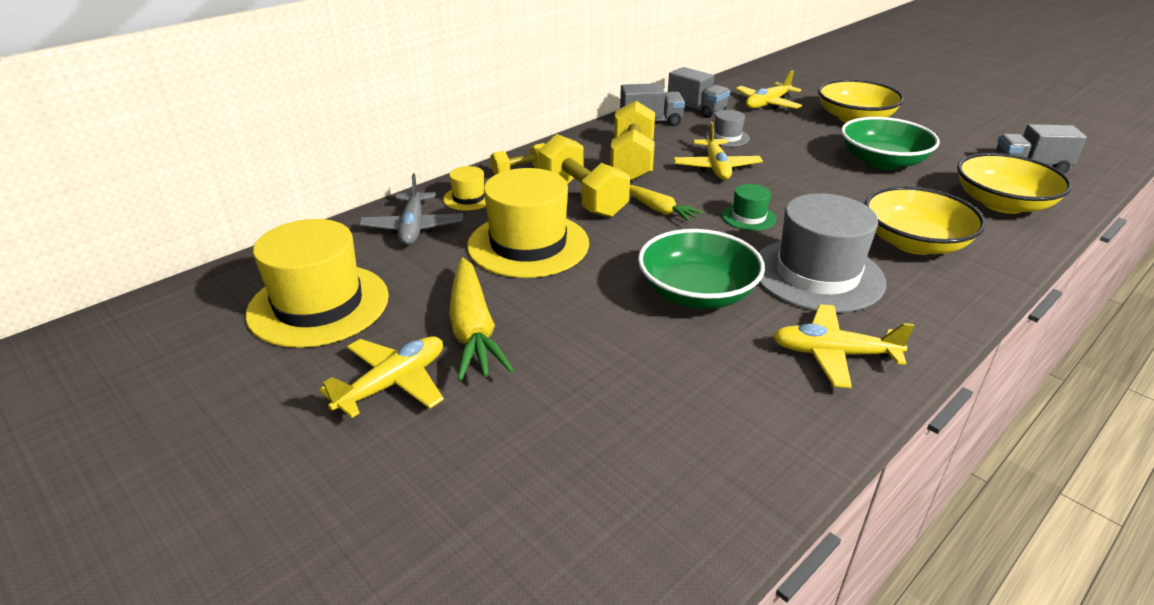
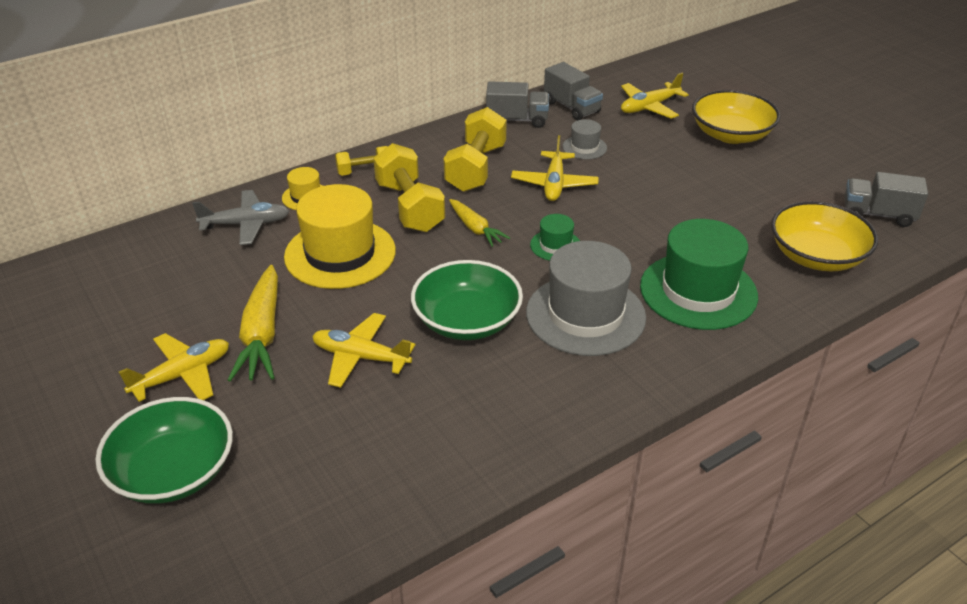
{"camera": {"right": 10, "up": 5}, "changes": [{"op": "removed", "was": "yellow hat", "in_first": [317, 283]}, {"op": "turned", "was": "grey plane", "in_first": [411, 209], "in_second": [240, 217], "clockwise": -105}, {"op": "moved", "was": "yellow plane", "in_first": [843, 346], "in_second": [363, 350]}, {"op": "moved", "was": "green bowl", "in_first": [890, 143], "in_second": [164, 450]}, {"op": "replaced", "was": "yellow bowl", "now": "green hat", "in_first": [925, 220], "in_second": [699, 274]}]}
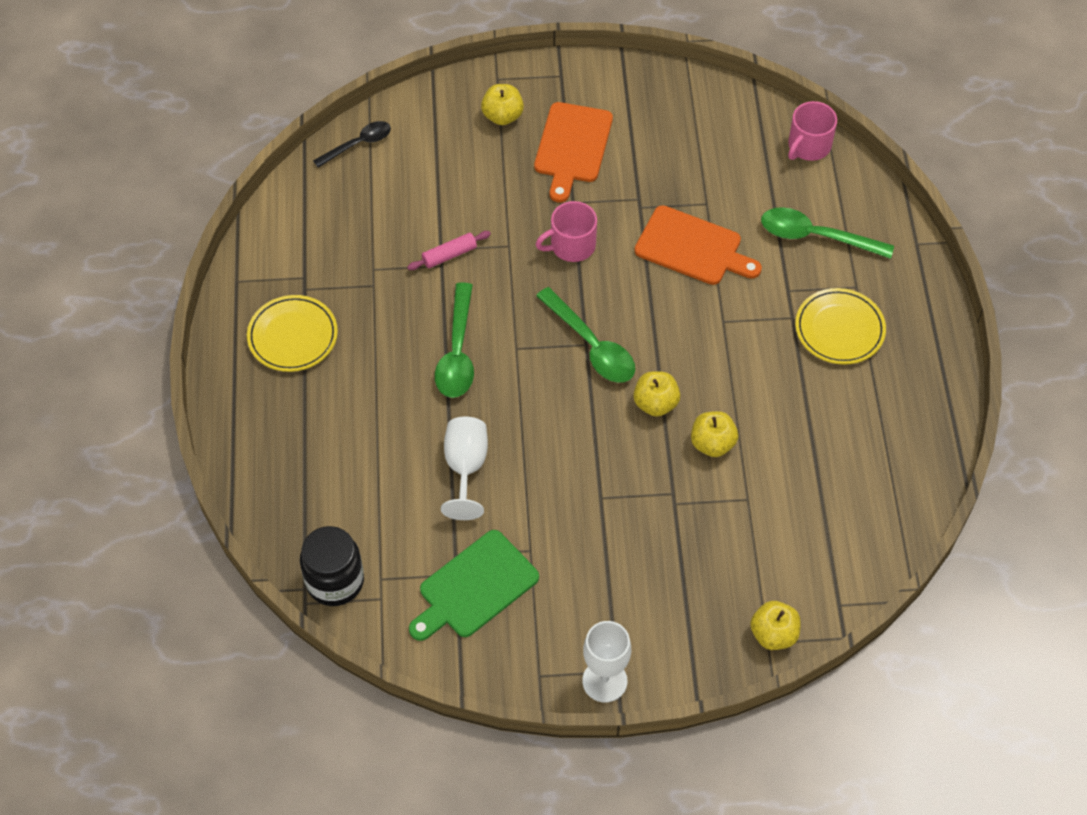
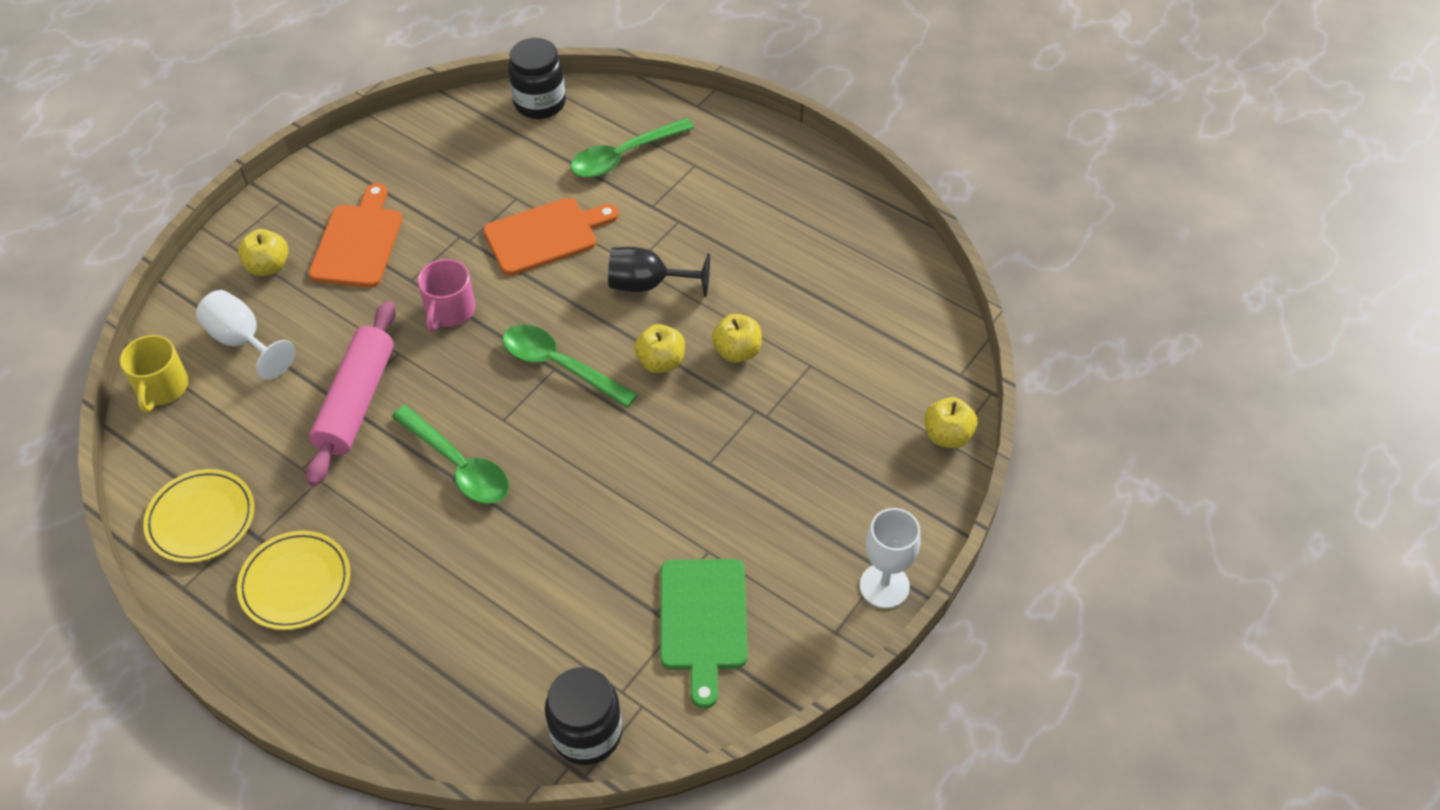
{"camera": {"right": -50, "up": -5}, "changes": [{"op": "replaced", "was": "black spoon", "now": "yellow mug", "in_first": [352, 144], "in_second": [154, 374]}, {"op": "resized", "was": "pink rolling pin", "in_first": [449, 250], "in_second": [351, 393], "ratio": 2.11}, {"op": "moved", "was": "white goblet", "in_first": [464, 468], "in_second": [245, 335]}, {"op": "turned", "was": "orange cutting board", "in_first": [573, 152], "in_second": [355, 235], "clockwise": -135}, {"op": "turned", "was": "green spoon", "in_first": [585, 335], "in_second": [570, 366], "clockwise": -150}, {"op": "replaced", "was": "pink mug", "now": "black jar", "in_first": [812, 131], "in_second": [537, 78]}, {"op": "moved", "was": "yellow plate", "in_first": [840, 326], "in_second": [199, 516]}, {"op": "added", "now": "black goblet", "in_second": [659, 272]}]}
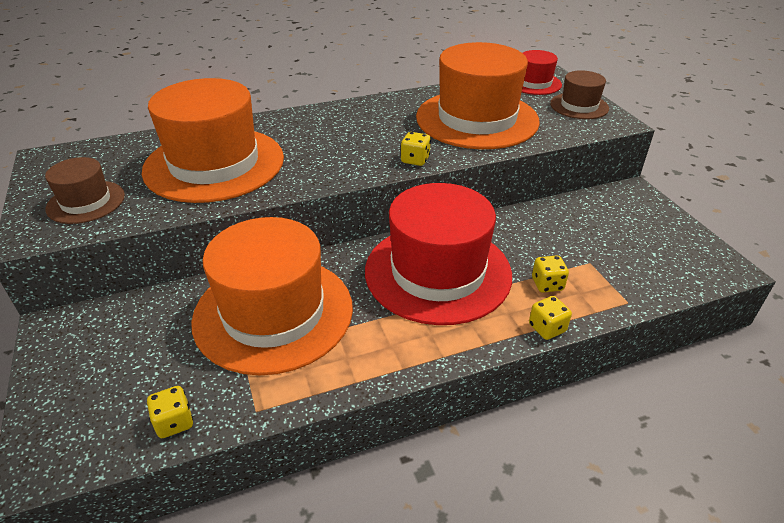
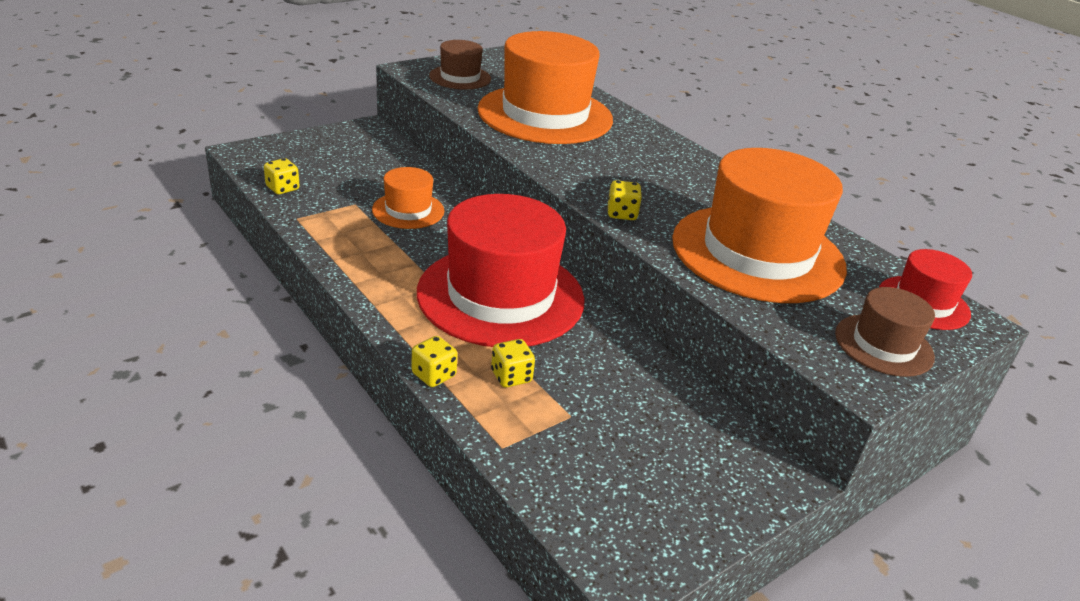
{"camera": {"right": 70, "up": -5}, "changes": [{"op": "resized", "was": "orange hat", "in_first": [272, 296], "in_second": [408, 198], "ratio": 0.49}]}
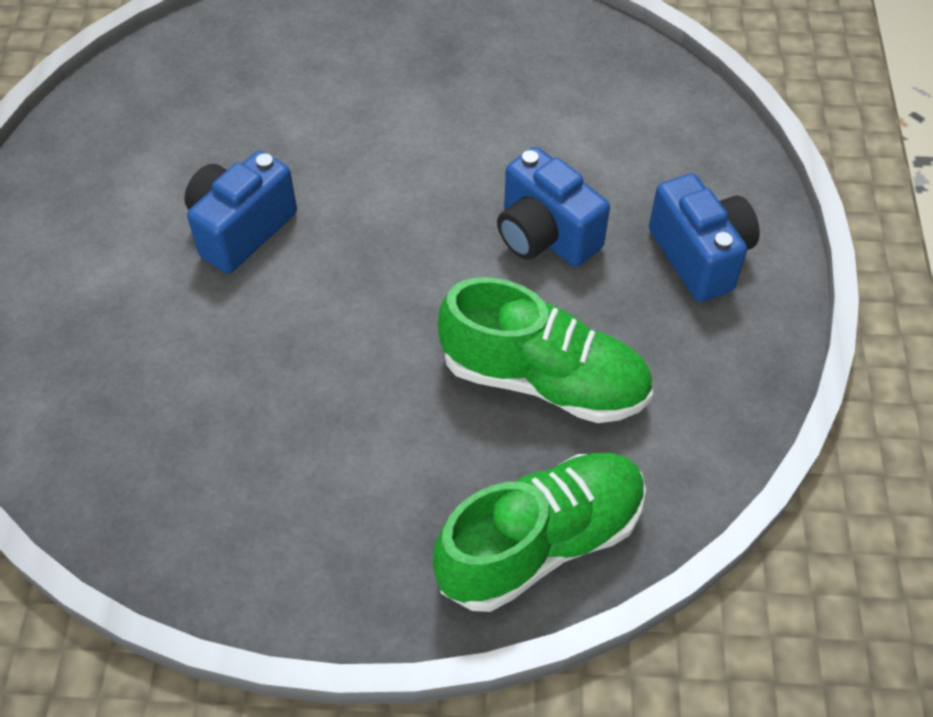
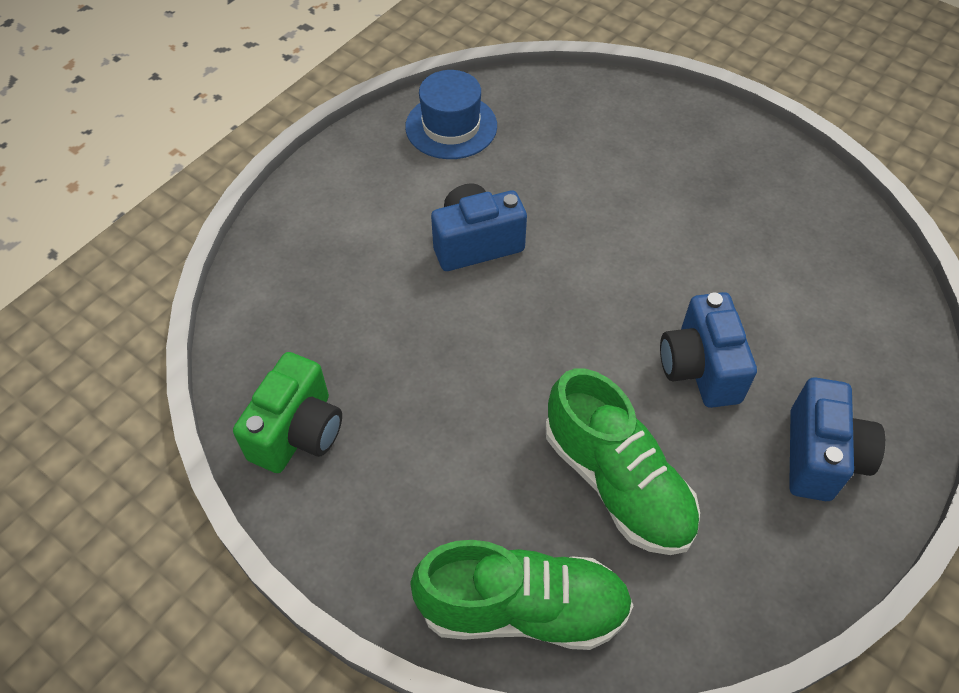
{"camera": {"right": 35, "up": 0}, "changes": [{"op": "added", "now": "green camera", "in_second": [287, 412]}, {"op": "added", "now": "blue hat", "in_second": [451, 114]}]}
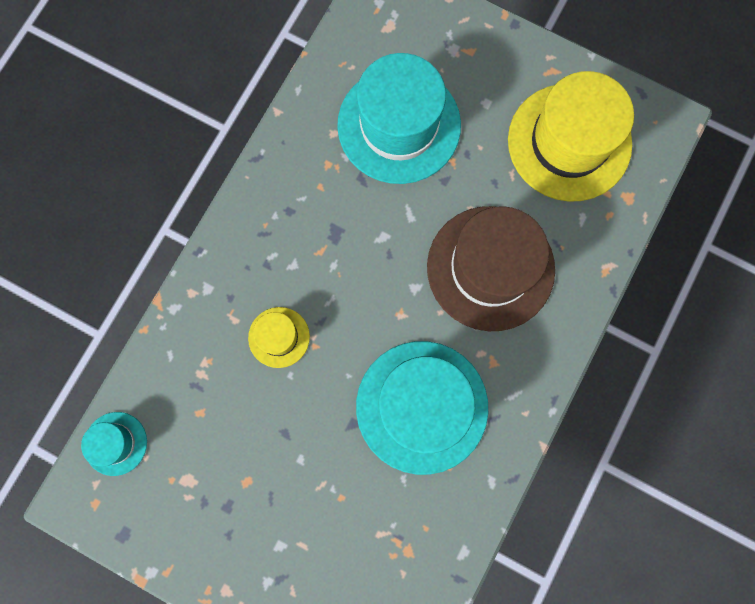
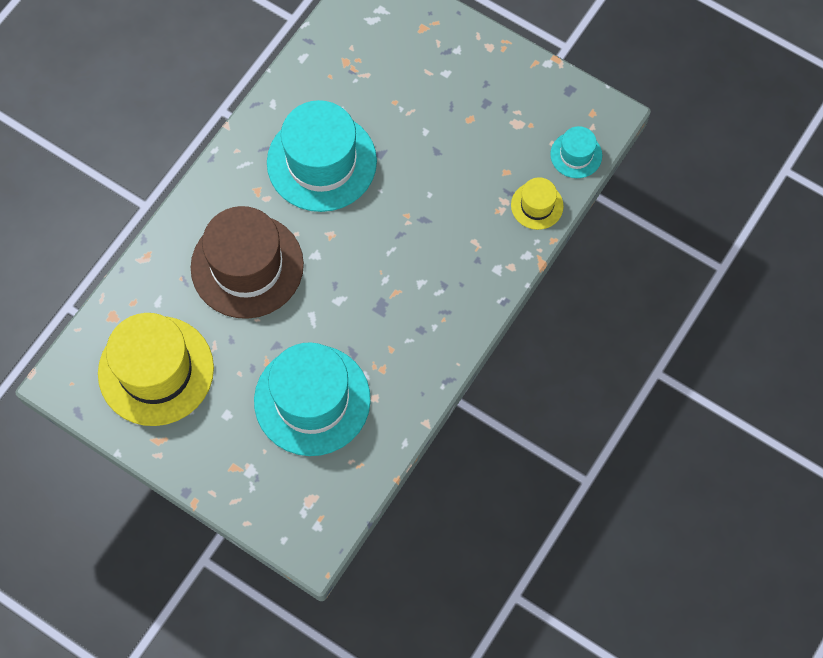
{"camera": {"right": -175, "up": -10}, "changes": [{"op": "moved", "was": "yellow hat", "in_first": [279, 337], "in_second": [537, 203]}]}
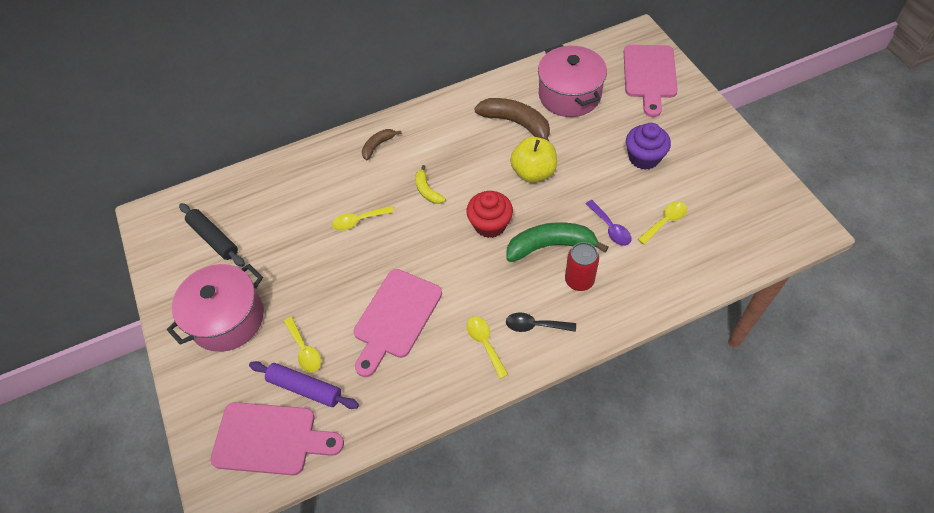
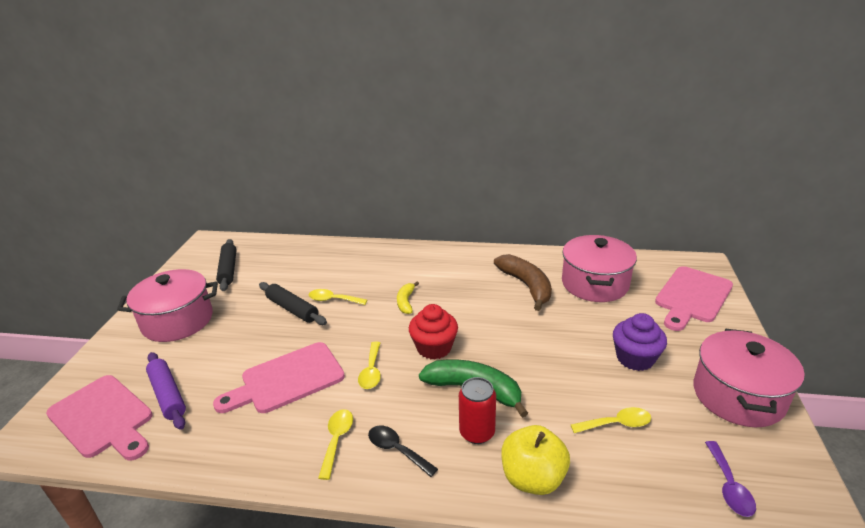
{"camera": {"right": 30, "up": -25}, "changes": [{"op": "moved", "was": "yellow spoon", "in_first": [302, 344], "in_second": [369, 365]}, {"op": "removed", "was": "brown banana", "in_first": [381, 144]}, {"op": "moved", "was": "yellow apple", "in_first": [533, 160], "in_second": [535, 460]}, {"op": "moved", "was": "purple spoon", "in_first": [608, 223], "in_second": [730, 479]}, {"op": "added", "now": "black rolling pin", "in_second": [293, 303]}, {"op": "added", "now": "pink pot", "in_second": [749, 378]}]}
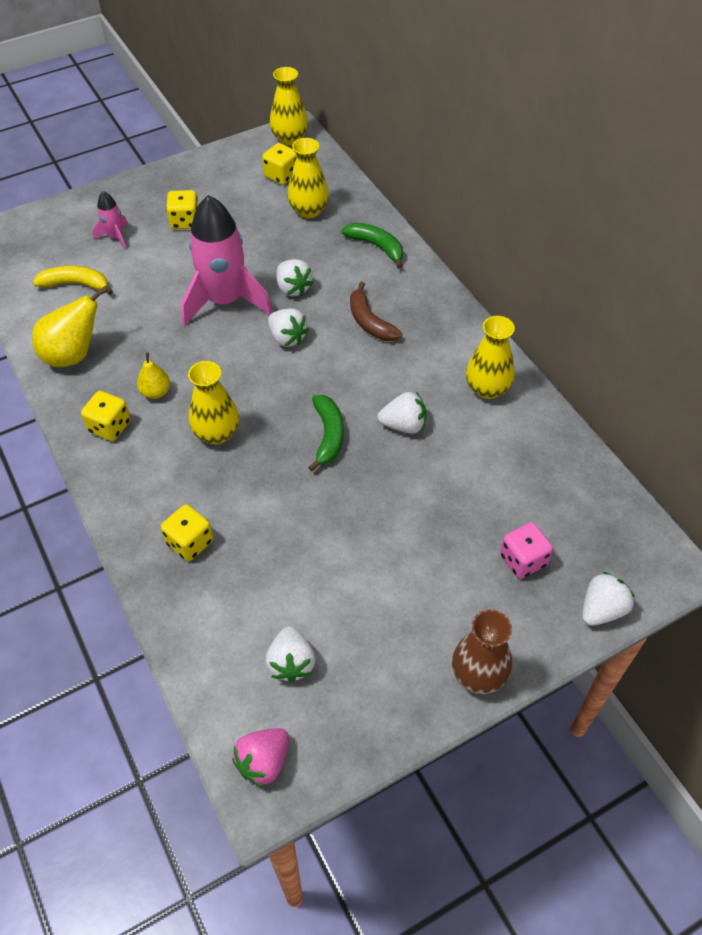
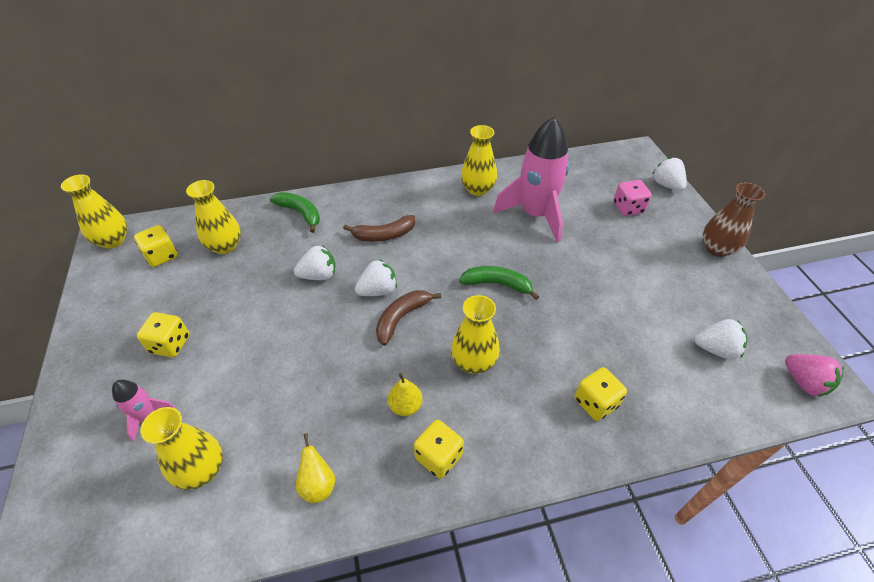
{"camera": {"right": -75, "up": -5}, "changes": [{"op": "resized", "was": "yellow pear", "in_first": [70, 326], "in_second": [315, 468], "ratio": 0.57}, {"op": "replaced", "was": "yellow banana", "now": "yellow vase", "in_first": [73, 280], "in_second": [181, 448]}, {"op": "moved", "was": "pink rocket", "in_first": [226, 260], "in_second": [531, 180]}, {"op": "turned", "was": "green banana", "in_first": [372, 246], "in_second": [295, 212], "clockwise": 75}, {"op": "removed", "was": "white strawberry", "in_first": [402, 413]}, {"op": "added", "now": "brown banana", "in_second": [408, 318]}]}
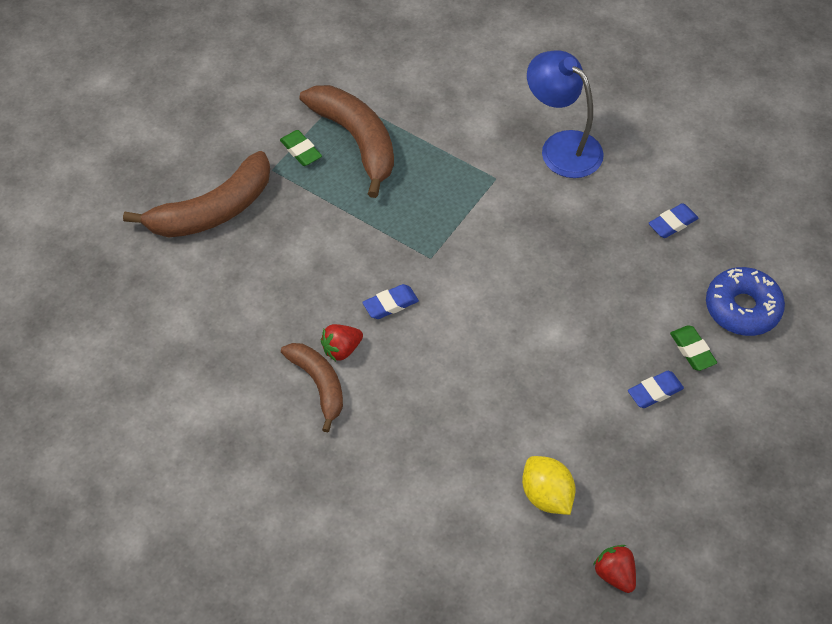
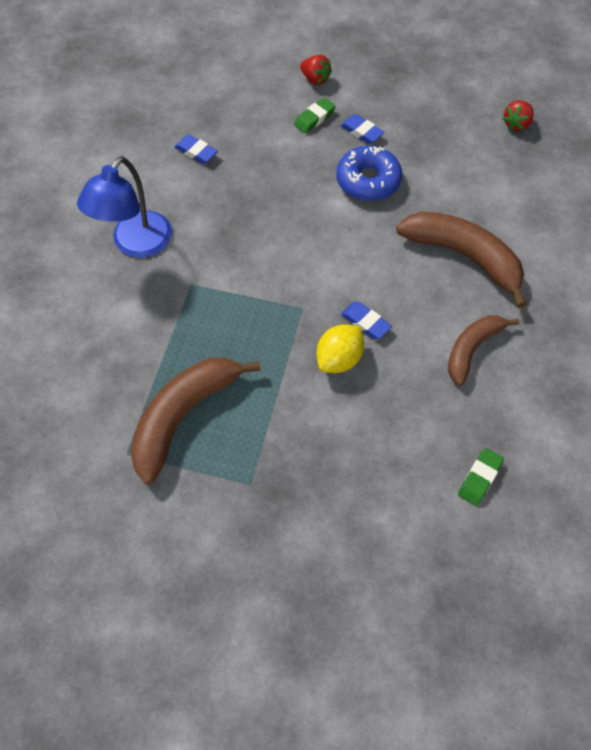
{"camera": {"right": -110, "up": 5}, "changes": [{"op": "moved", "was": "brown banana", "in_first": [196, 194], "in_second": [461, 260]}, {"op": "moved", "was": "green eraser", "in_first": [301, 148], "in_second": [481, 477]}, {"op": "moved", "was": "red strawberry", "in_first": [342, 342], "in_second": [316, 70]}, {"op": "moved", "was": "yellow lemon", "in_first": [549, 485], "in_second": [340, 348]}, {"op": "moved", "was": "blue donut", "in_first": [745, 301], "in_second": [369, 173]}]}
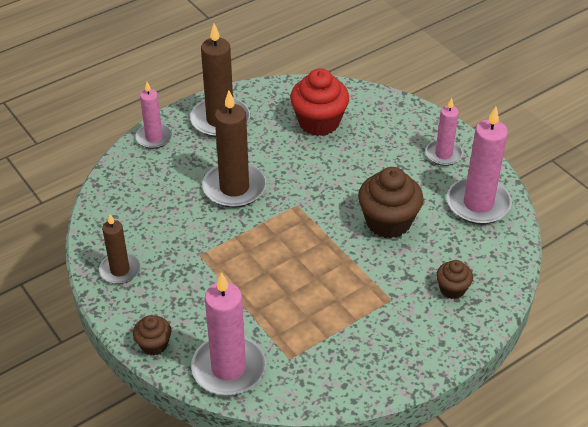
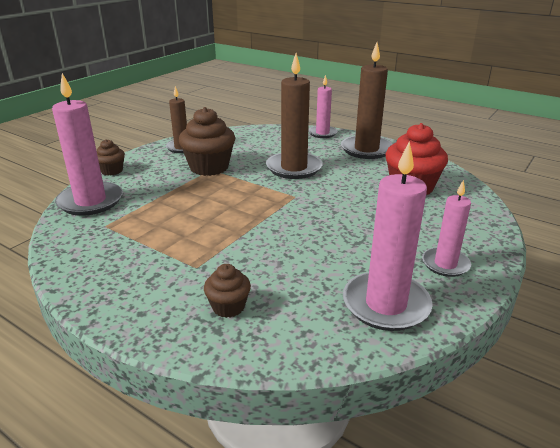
{"camera": {"right": 70, "up": -15}, "changes": [{"op": "moved", "was": "brown cupcake", "in_first": [391, 203], "in_second": [207, 141]}]}
